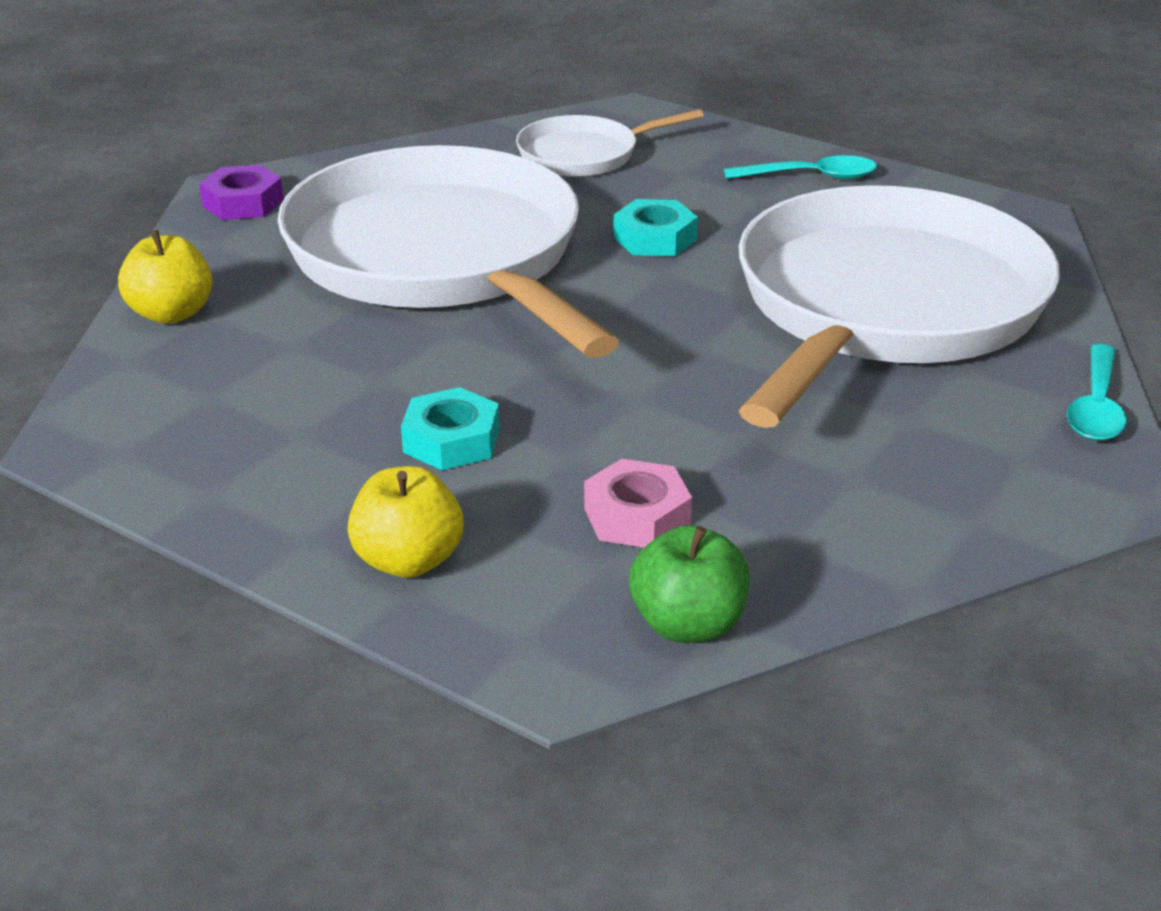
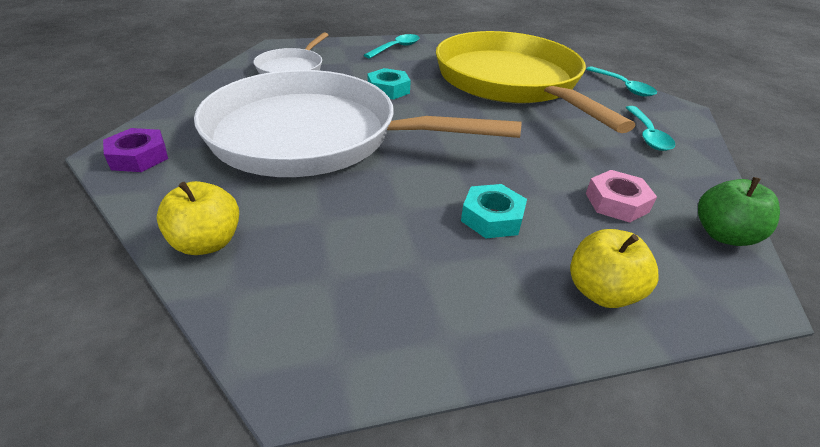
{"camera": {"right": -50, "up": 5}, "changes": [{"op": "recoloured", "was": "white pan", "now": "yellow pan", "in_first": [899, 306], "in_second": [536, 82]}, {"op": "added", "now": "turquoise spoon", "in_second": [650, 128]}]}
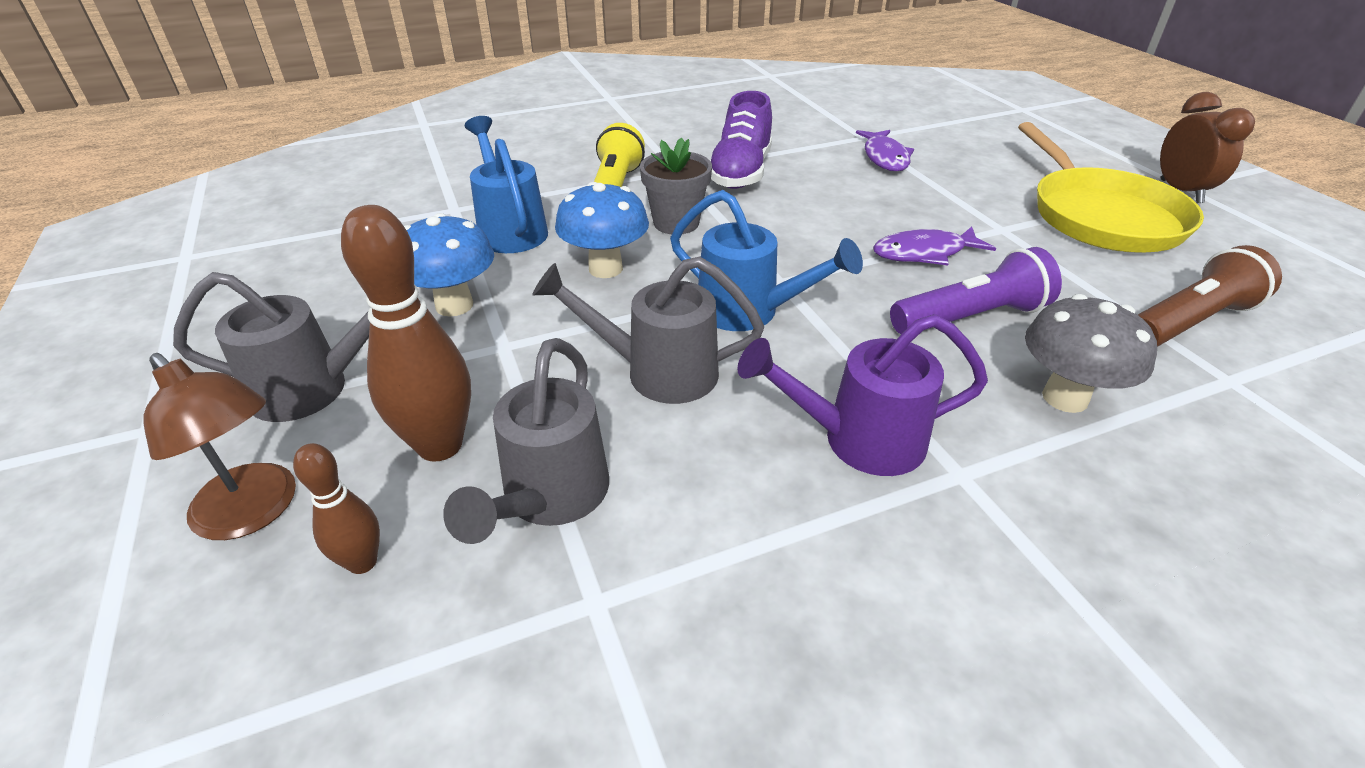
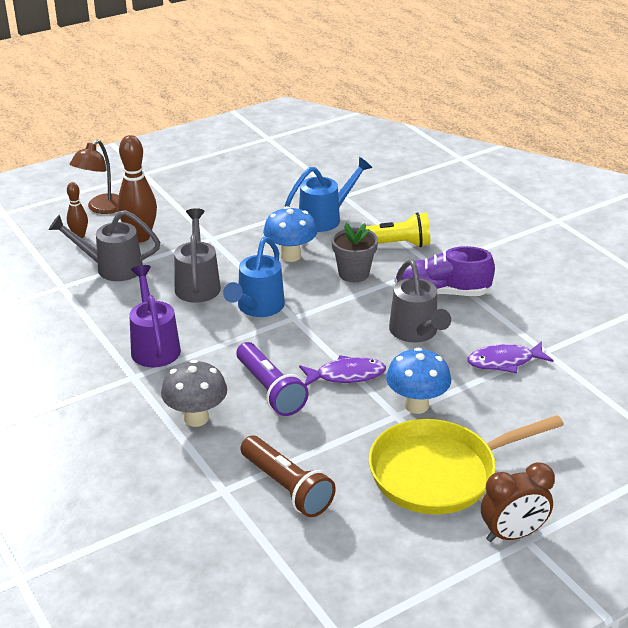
{"camera": {"right": 80, "up": -5}, "changes": [{"op": "moved", "was": "grey watering can", "in_first": [271, 347], "in_second": [420, 301]}, {"op": "moved", "was": "blue mushroom", "in_first": [449, 265], "in_second": [418, 381]}, {"op": "turned", "was": "purple fish", "in_first": [934, 246], "in_second": [342, 370], "clockwise": 105}]}
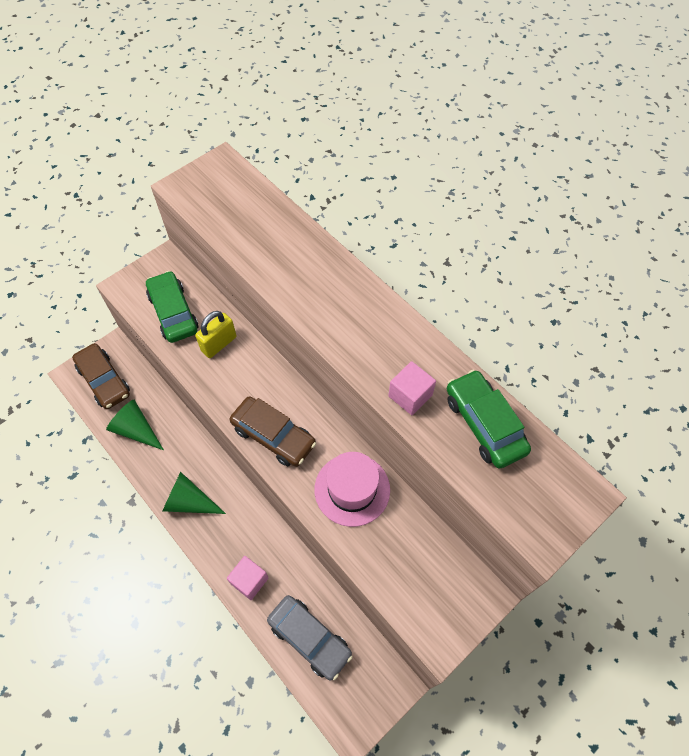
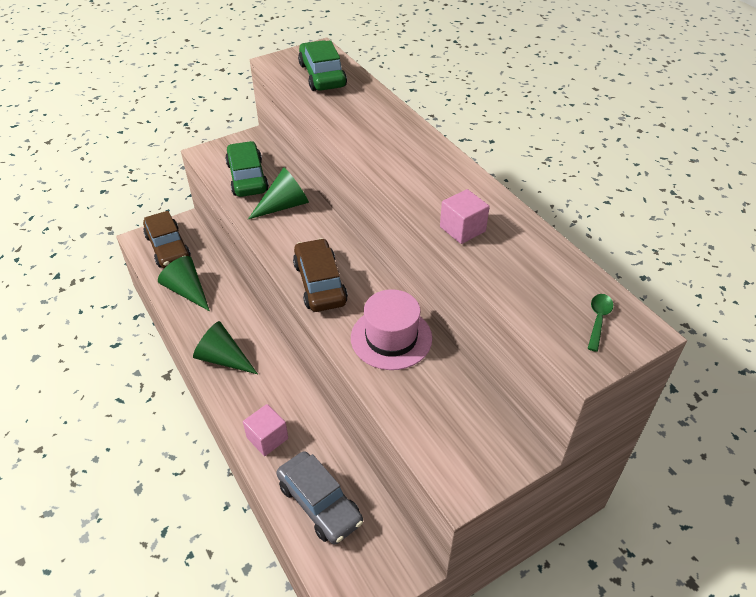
{"camera": {"right": 10, "up": -15}, "changes": [{"op": "replaced", "was": "yellow padlock", "now": "green cone", "in_first": [215, 334], "in_second": [278, 193]}, {"op": "turned", "was": "brown car", "in_first": [273, 431], "in_second": [320, 275], "clockwise": -150}, {"op": "moved", "was": "green car", "in_first": [489, 419], "in_second": [322, 65]}, {"op": "added", "now": "green spoon", "in_second": [600, 323]}]}
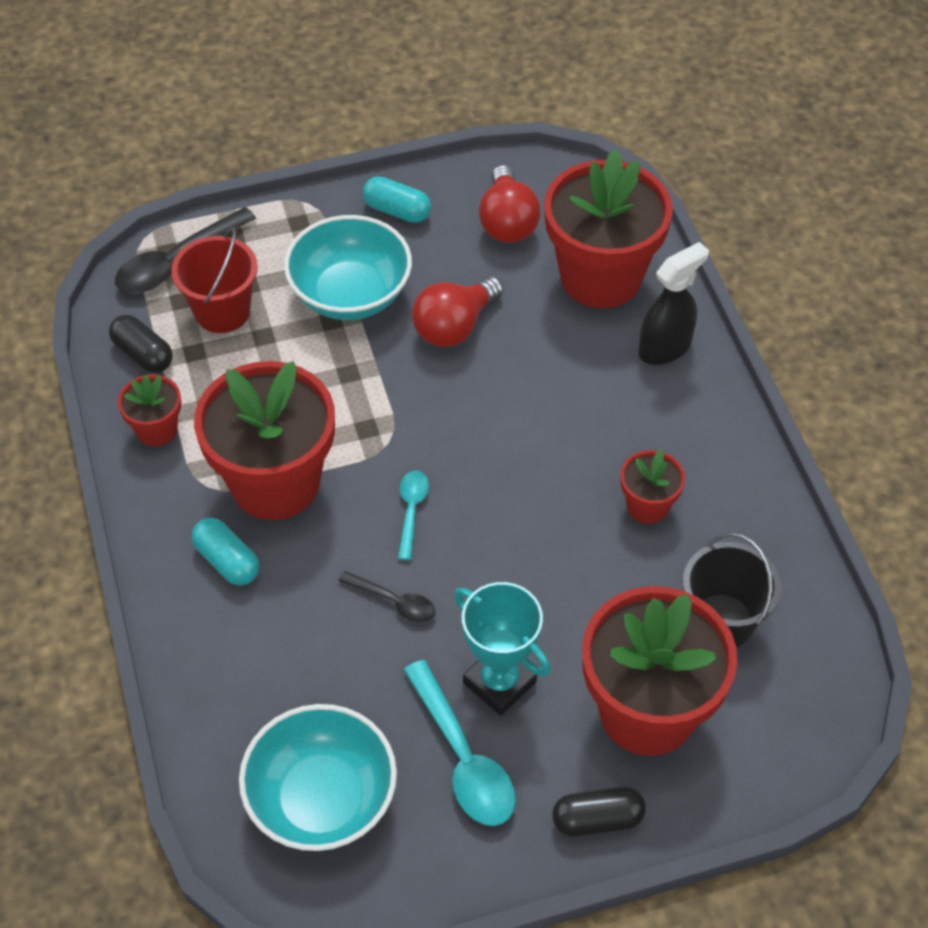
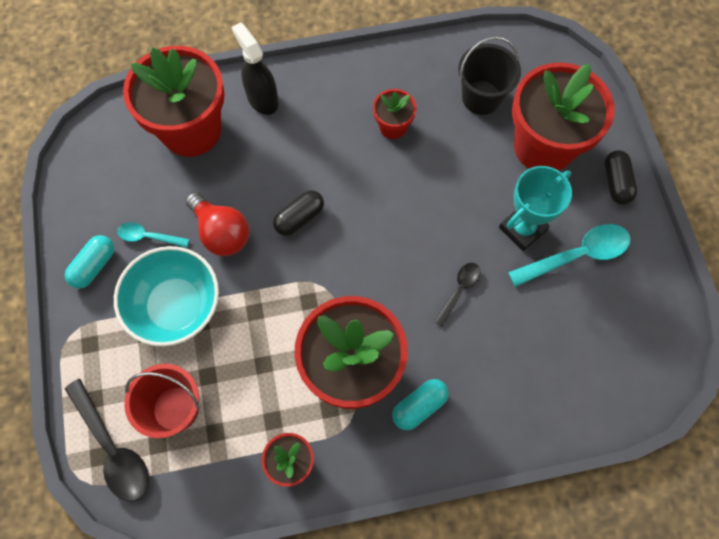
{"camera": {"right": -85, "up": 15}, "changes": [{"op": "moved", "was": "black capsule", "in_first": [141, 344], "in_second": [298, 213]}, {"op": "removed", "was": "turquoise bowl", "in_first": [318, 777]}, {"op": "moved", "was": "turquoise spoon", "in_first": [413, 515], "in_second": [153, 235]}, {"op": "removed", "was": "red light bulb", "in_first": [510, 204]}]}
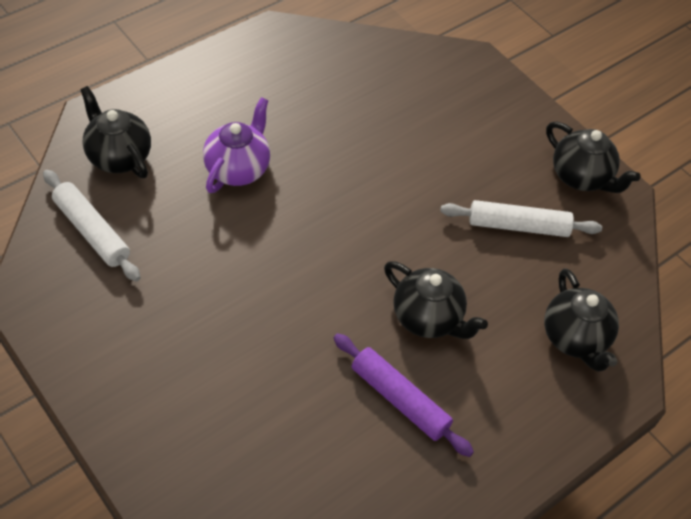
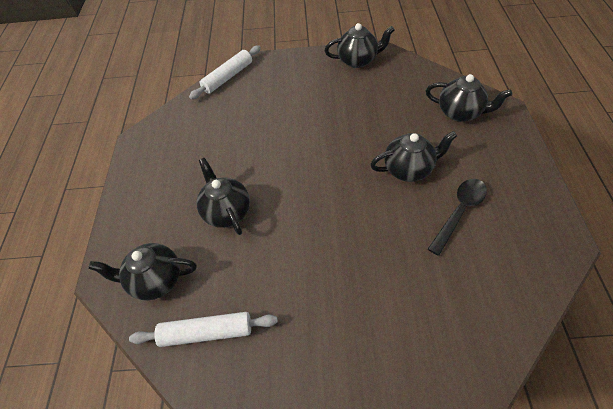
{"camera": {"right": -45, "up": 0}, "changes": [{"op": "recoloured", "was": "purple teapot", "now": "black teapot", "in_first": [236, 145], "in_second": [223, 196]}, {"op": "replaced", "was": "purple rolling pin", "now": "black spoon", "in_first": [404, 395], "in_second": [457, 217]}, {"op": "moved", "was": "white rolling pin", "in_first": [521, 218], "in_second": [225, 72]}]}
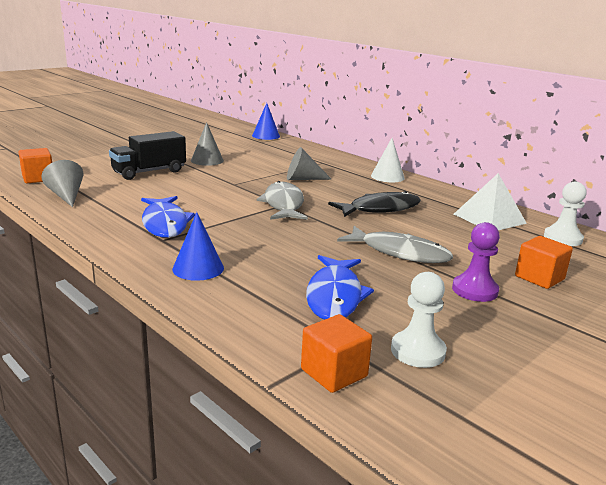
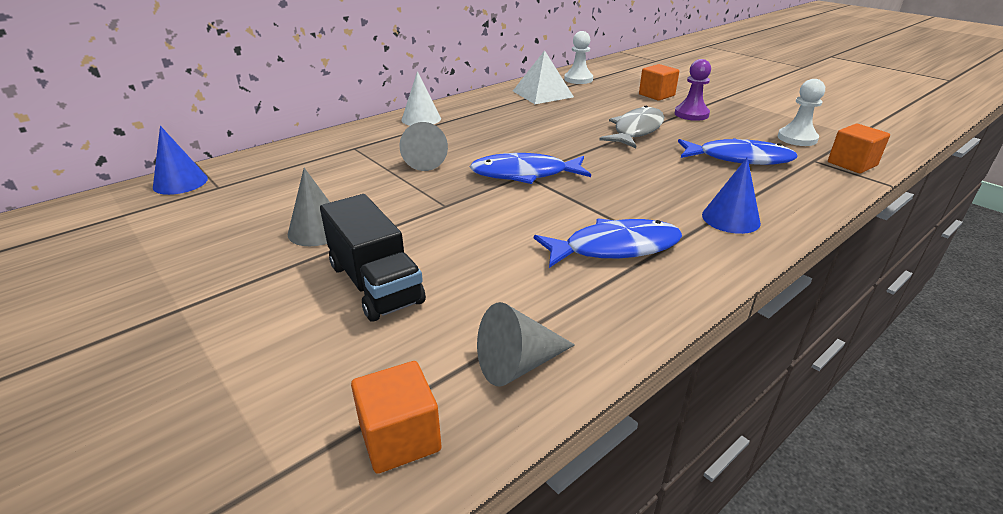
{"camera": {"right": -85, "up": 10}, "changes": [{"op": "recoloured", "was": "grey fish", "now": "blue fish", "in_first": [282, 200], "in_second": [530, 168]}, {"op": "removed", "was": "black fish", "in_first": [374, 204]}]}
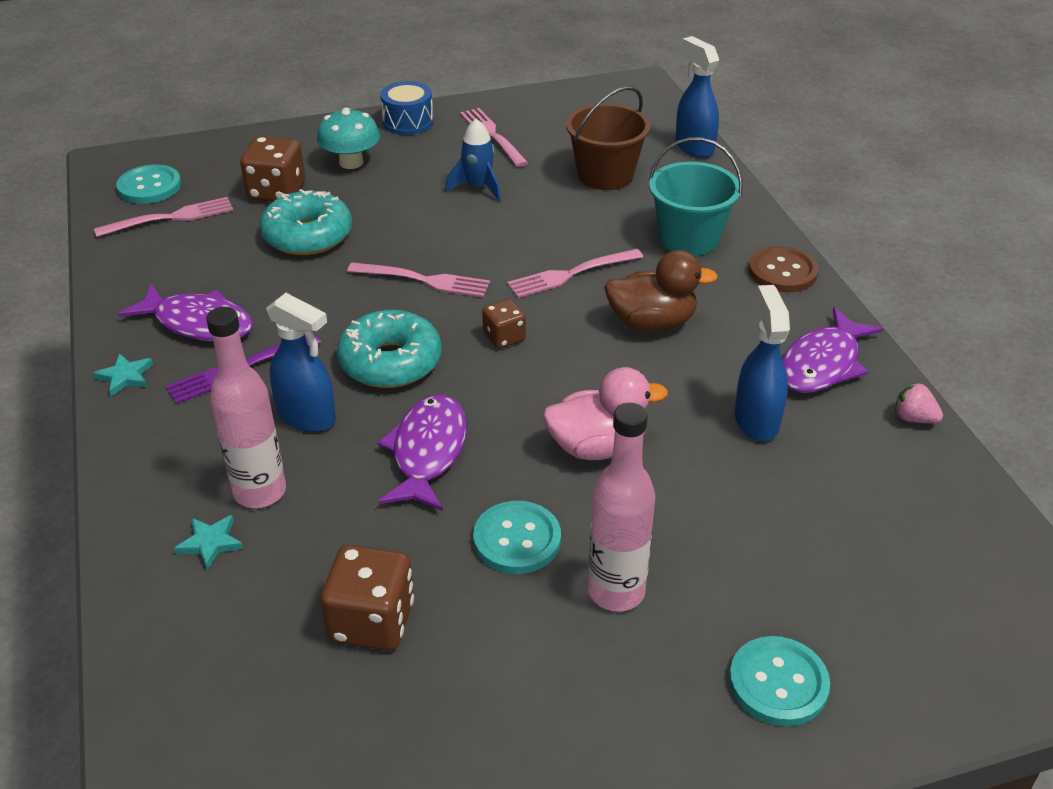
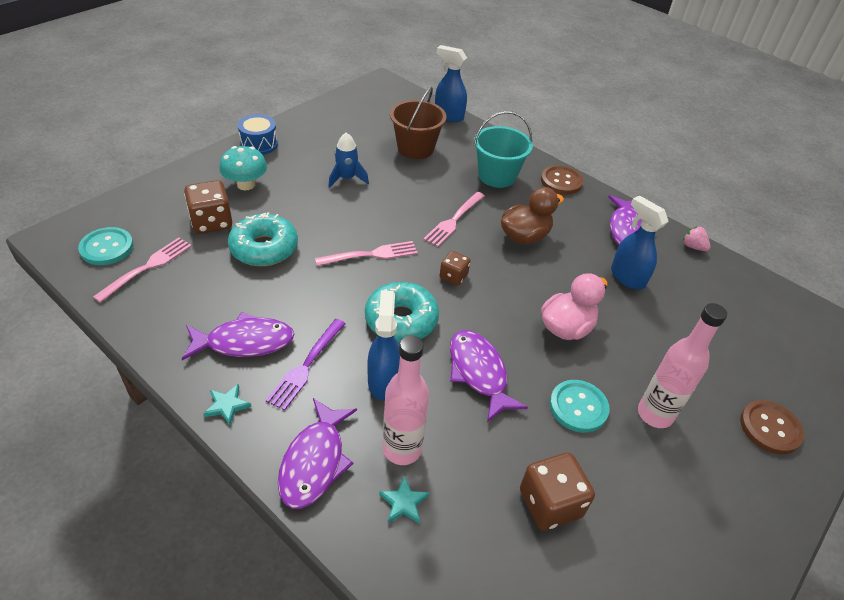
{"camera": {"right": -35, "up": 5}, "changes": [{"op": "turned", "was": "blue spray bottle", "in_first": [301, 362], "in_second": [383, 345], "clockwise": -90}, {"op": "removed", "was": "pink fork", "in_first": [494, 137]}, {"op": "recoloured", "was": "turquoise button", "now": "brown button", "in_first": [779, 681], "in_second": [772, 427]}, {"op": "turned", "was": "pink strawberry", "in_first": [919, 403], "in_second": [696, 238], "clockwise": 45}, {"op": "added", "now": "purple fish", "in_second": [317, 453]}]}
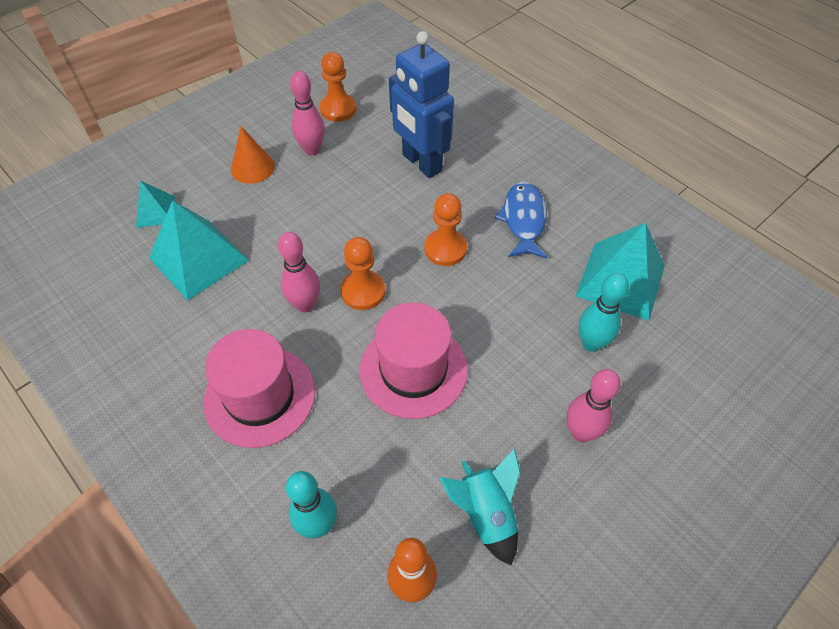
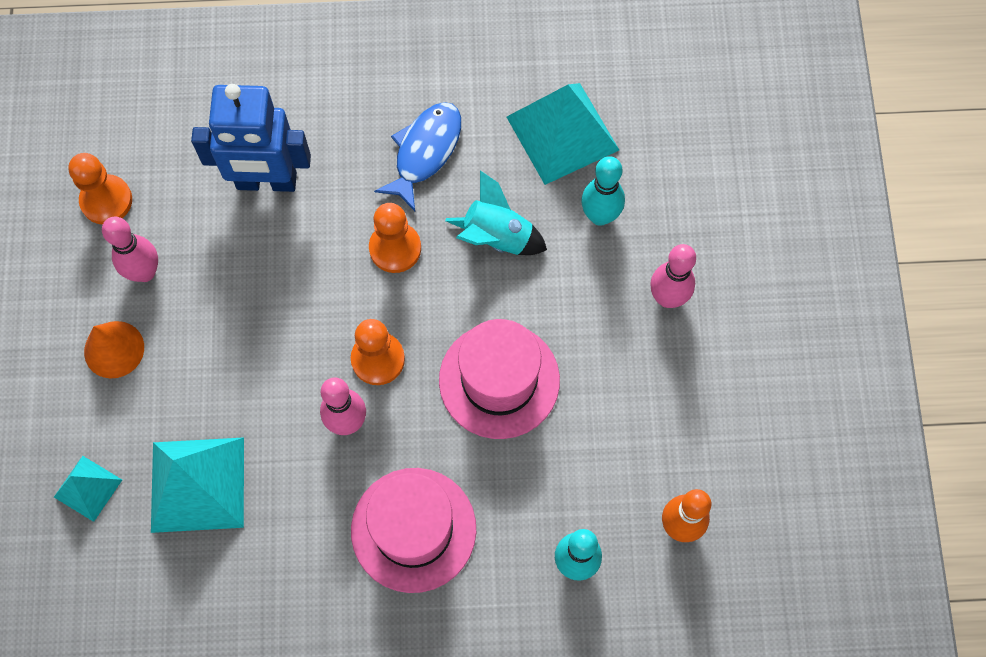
{"camera": {"right": -50, "up": 15}, "changes": [{"op": "moved", "was": "turquoise rocket", "in_first": [480, 506], "in_second": [496, 213]}, {"op": "turned", "was": "blue fish", "in_first": [521, 220], "in_second": [417, 156], "clockwise": 75}]}
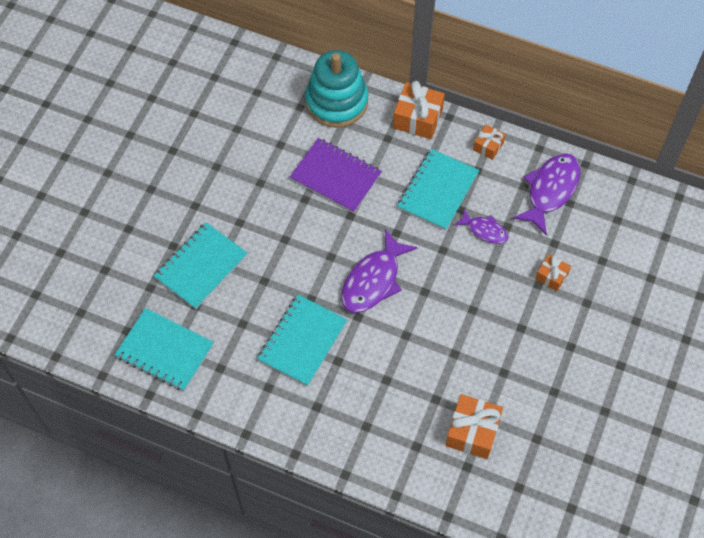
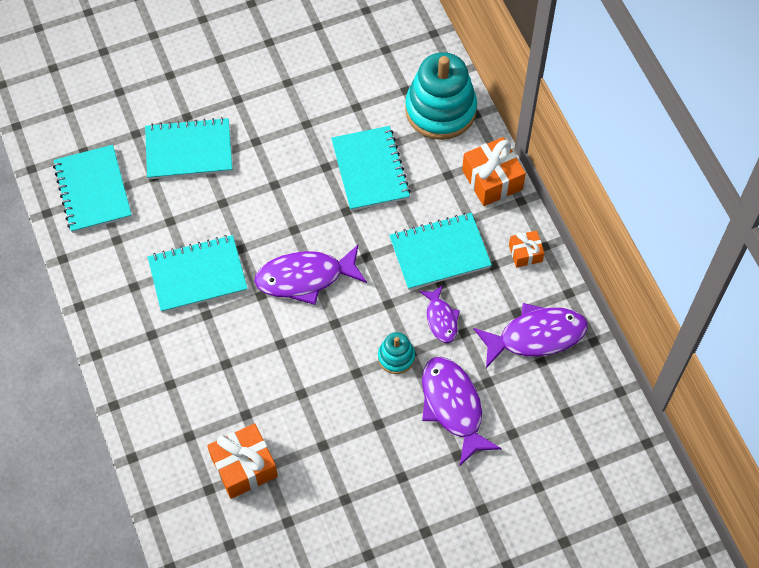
{"camera": {"right": 45, "up": 0}, "changes": [{"op": "recoloured", "was": "purple notebook", "now": "turquoise notebook", "in_first": [336, 175], "in_second": [370, 168]}, {"op": "replaced", "was": "orange gift", "now": "purple fish", "in_first": [553, 272], "in_second": [462, 411]}, {"op": "added", "now": "turquoise stacking toy", "in_second": [396, 353]}]}
